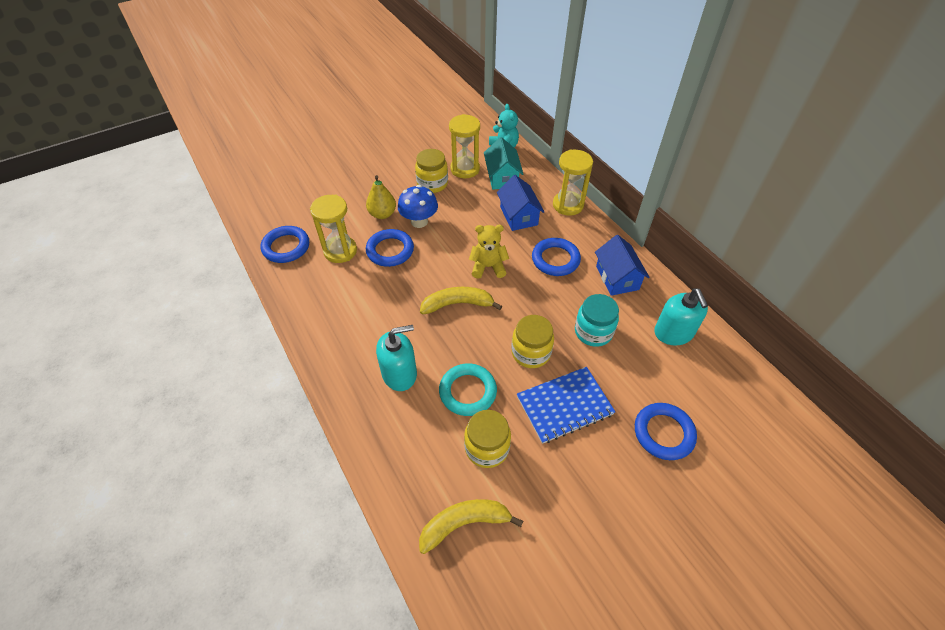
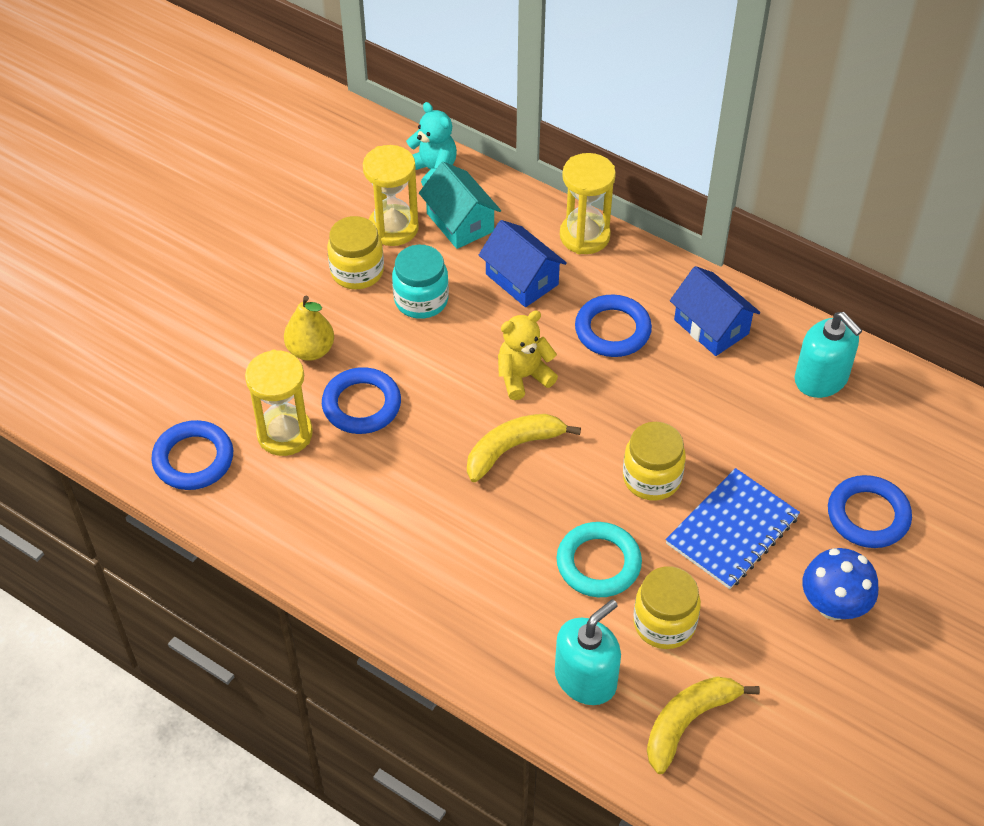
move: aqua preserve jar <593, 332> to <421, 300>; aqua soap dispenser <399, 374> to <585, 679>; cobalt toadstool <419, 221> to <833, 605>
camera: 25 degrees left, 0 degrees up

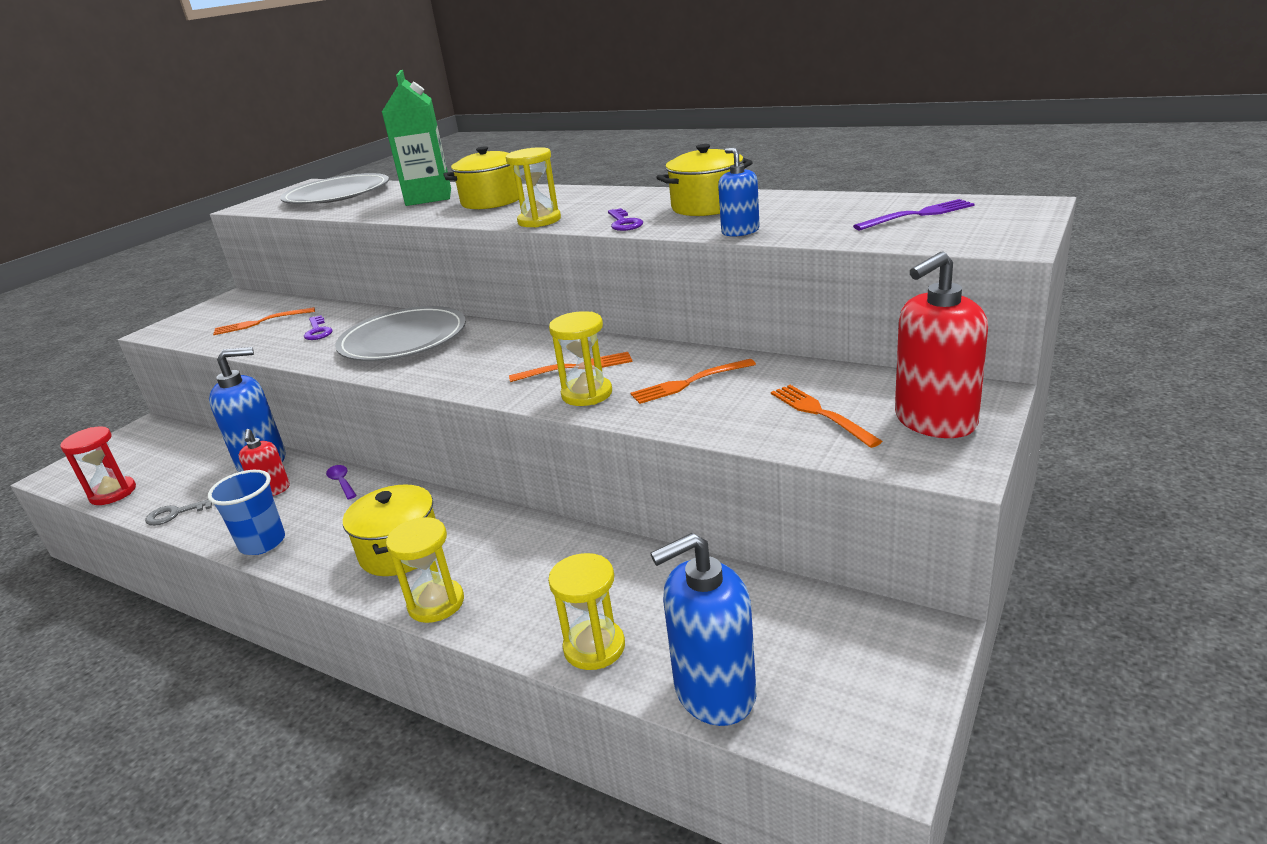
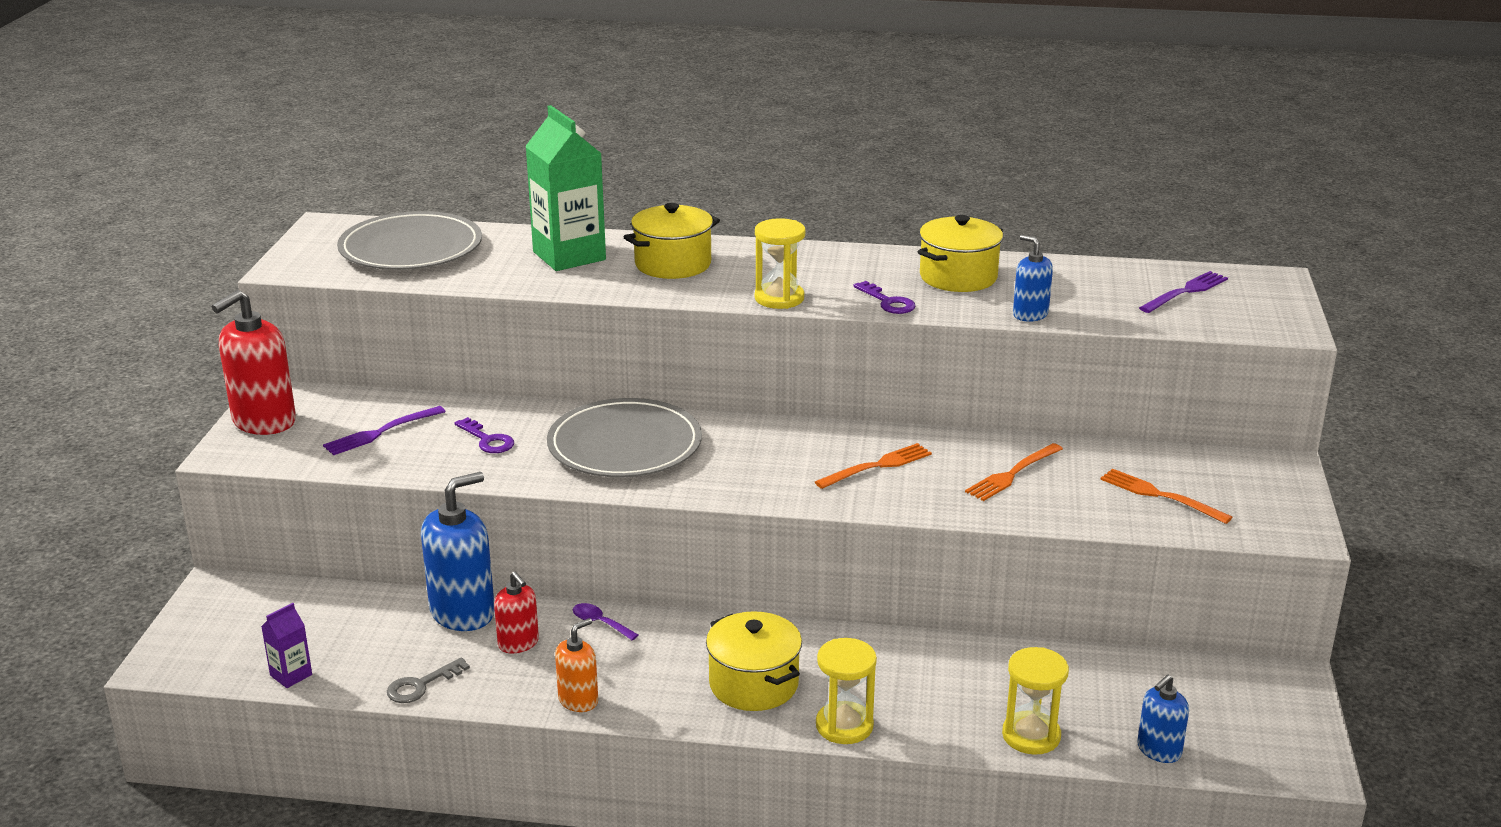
delete: golden sandglass <587, 394>
move: scarlet soap dispenser <935, 421> to <264, 421>
replace: scarlet sandglass <113, 493> to violet juice carton <291, 675>; cobalt tumbler <262, 543> to orange soap dispenser <578, 700>
recolor: orange fork <260, 322> to violet fork <380, 432>
resize: cobalt soap dispenser <714, 692> = <1159, 750> x0.55
camera: 25 degrees left, 0 degrees up

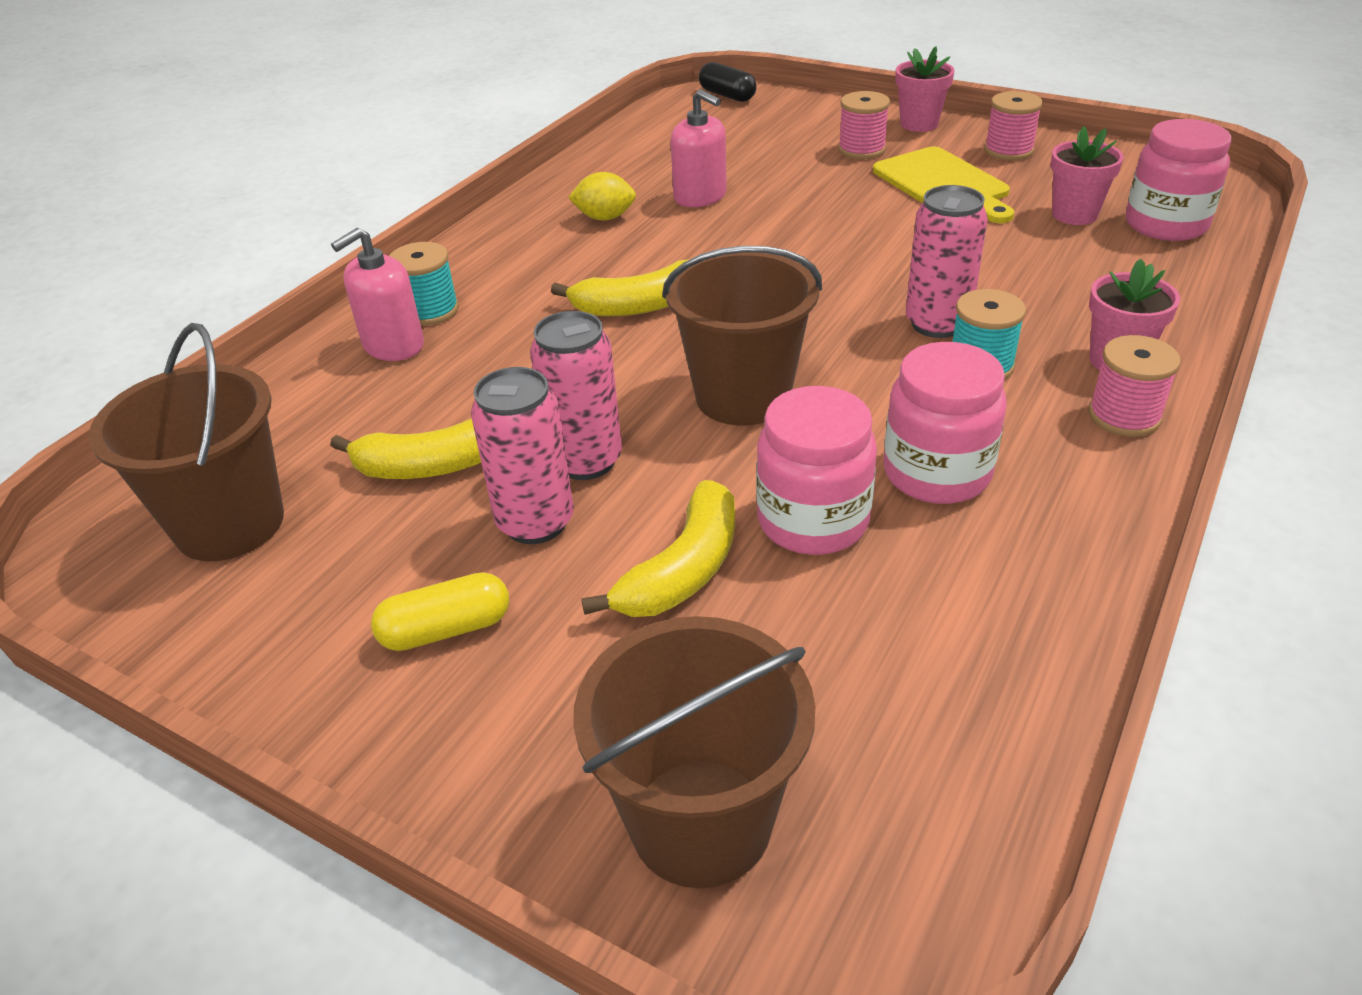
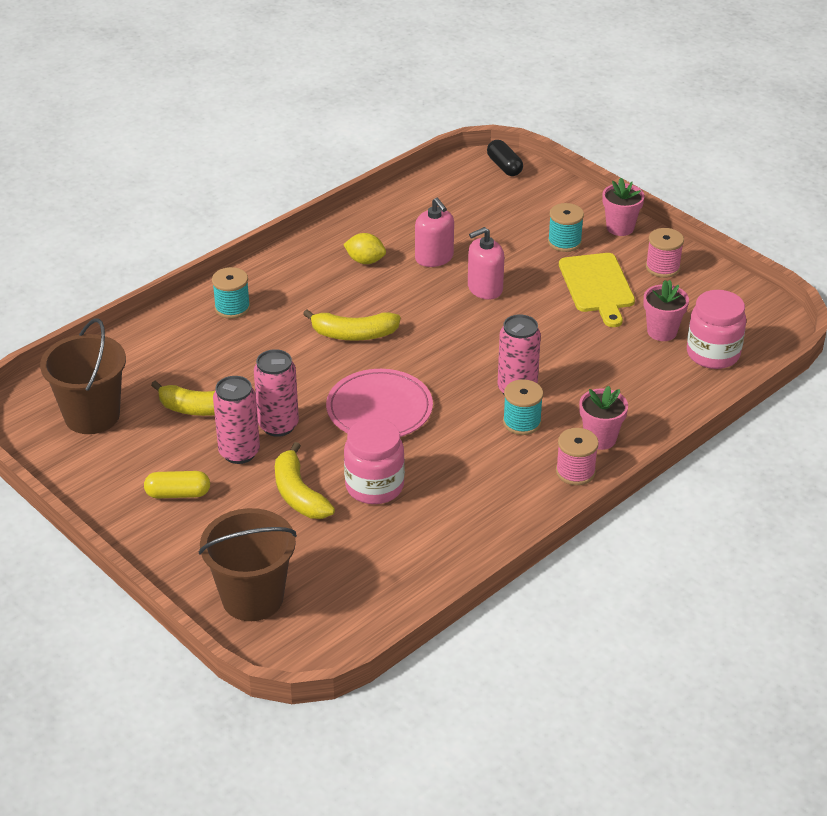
delete: rosy preserve jar <936, 473>
move: rosy soap dispenser <393, 345> to <485, 288>
replace: dark brown sand bucket <742, 396> to rosy flat dish <379, 409>
recolor: rosy reel of thread <861, 149> to aqua reel of thread <564, 242>
rotate: golden toy banana <683, 569> = <299, 494> 105 degrees clockwise
camera: 15 degrees right, 0 degrees up

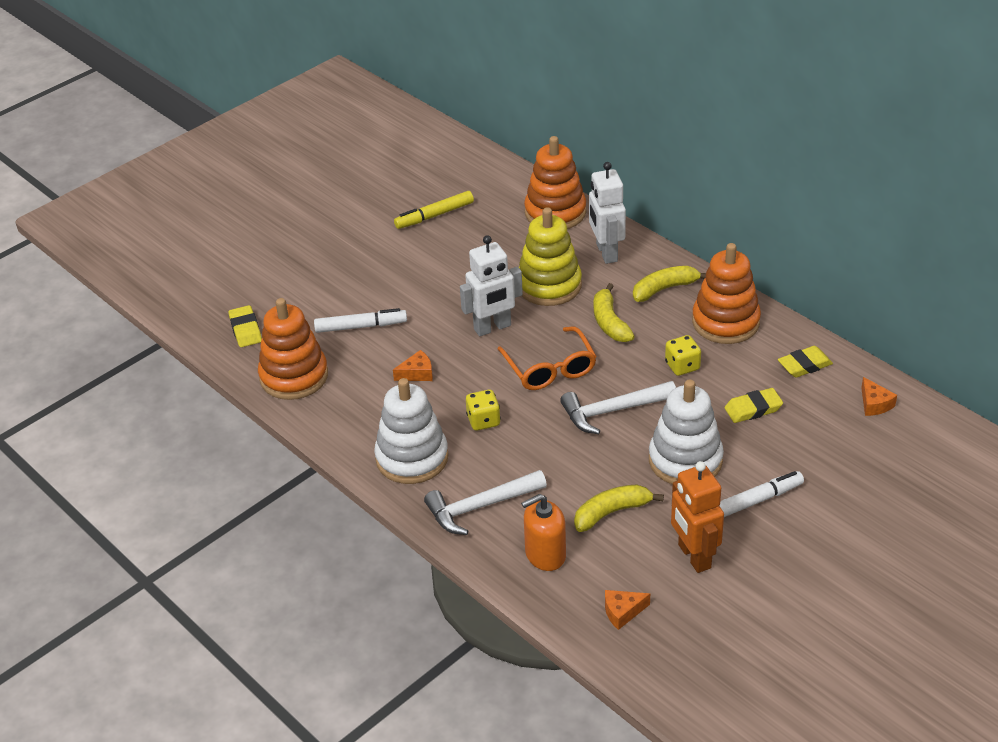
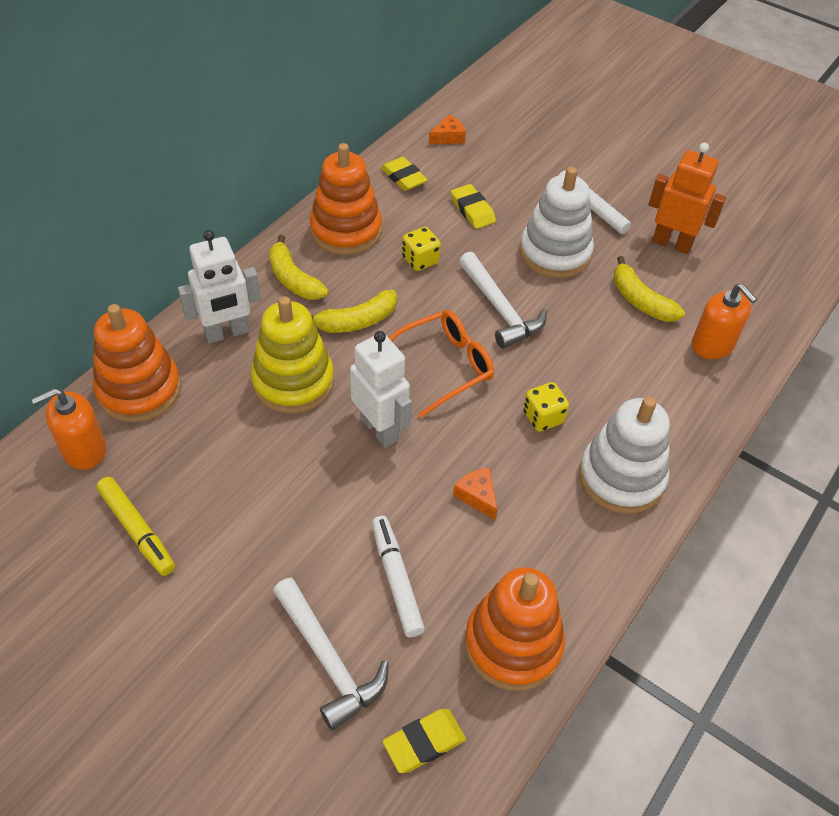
delete: orange piece of cheese <622, 612>
insert: orange soap dispenser <84, 450>
move: pure white carpenter's hammer <480, 507> to <328, 660>
rotate: orange robot <694, 556> = <672, 243> 120 degrees counterclockwise
camera: 105 degrees left, 10 degrees up

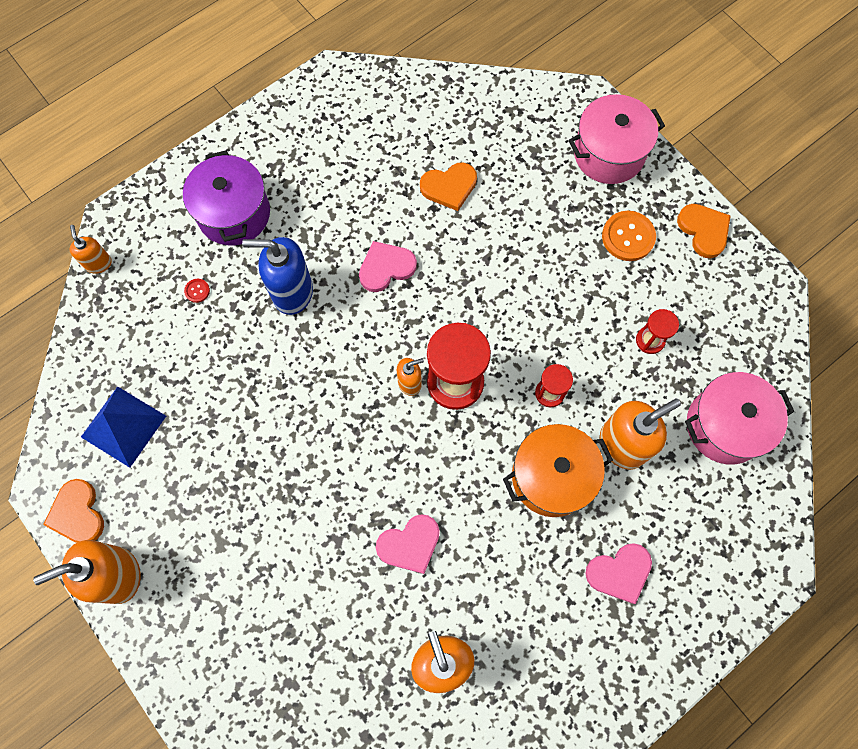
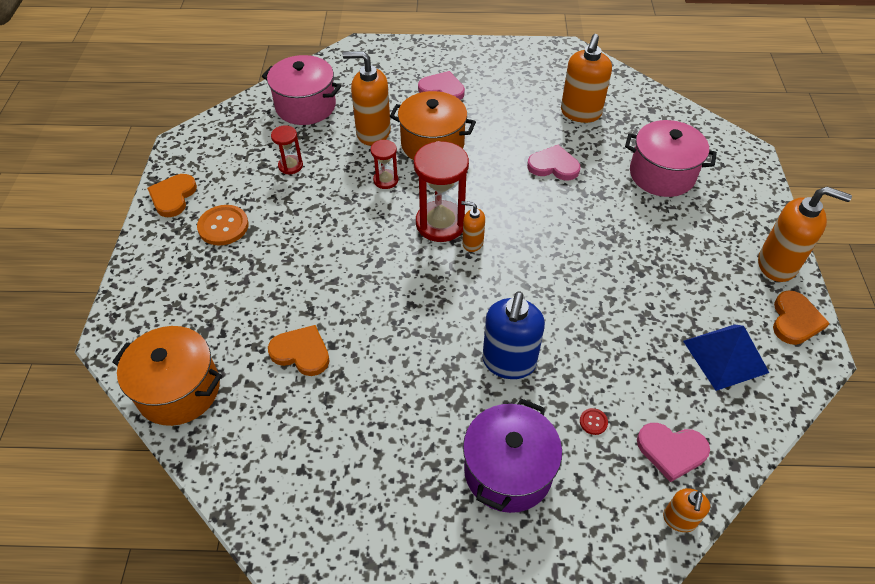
insert: orange pot <179, 390>
move: rosy pot <609, 153> to <662, 174>; rosy heart shape <386, 267> to <671, 451>
rotate: cobalt soap dispenser <292, 292> = <508, 362> 60 degrees clockwise
camera: 140 degrees left, 20 degrees down

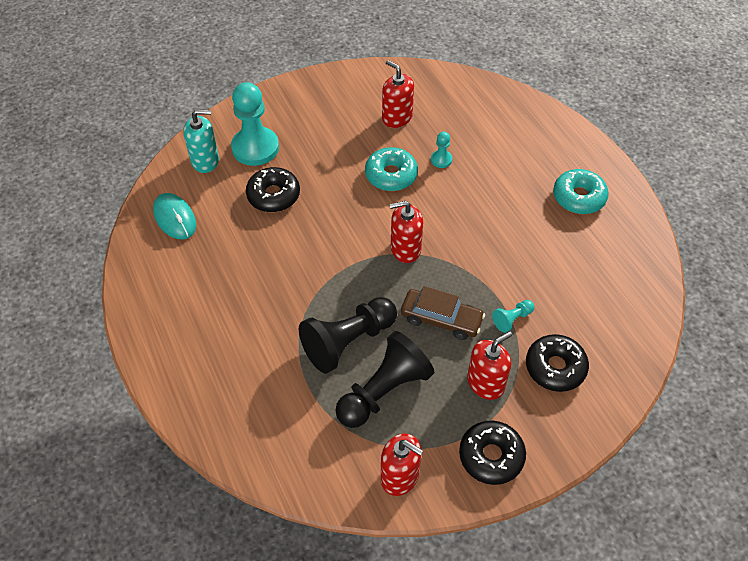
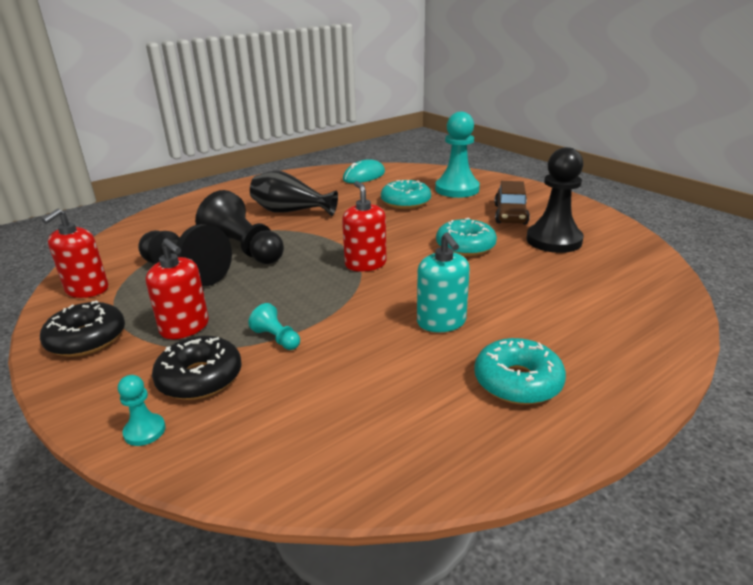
insert: ebony flower vase <290, 211>
move: aqua game pawn <441, 160> to <145, 431>; aqua soap dispenser <205, 161> to <441, 322>; dark brown toy car <441, 319> to <510, 214>
replace: scarlet soap dispenser <397, 117> to ebony game pawn <554, 240>
recolor: ebony donut <273, 195> to aqua donut <405, 202>
camera: 80 degrees right, 25 degrees down

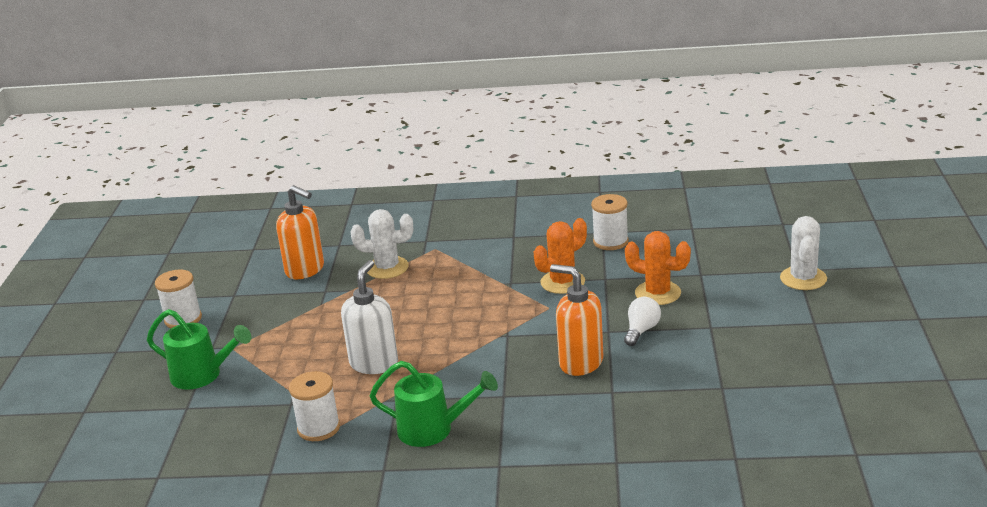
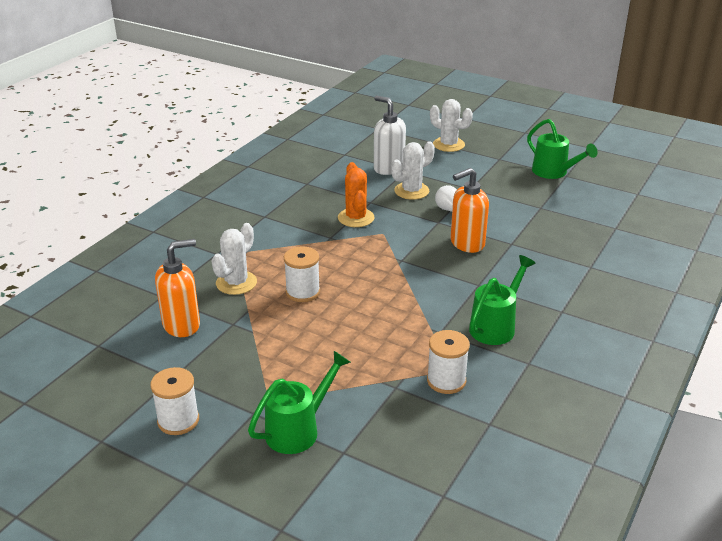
insert: leaf-green sprinkling can <553, 172>
move: pure white reel of thread <610, 242> to <303, 292>; pure white soap dispenser <374, 363> to <388, 168>
recolor: orange saguaro cactus <658, 293> to pure white saguaro cactus <411, 191>
camera: 65 degrees left, 5 degrees up

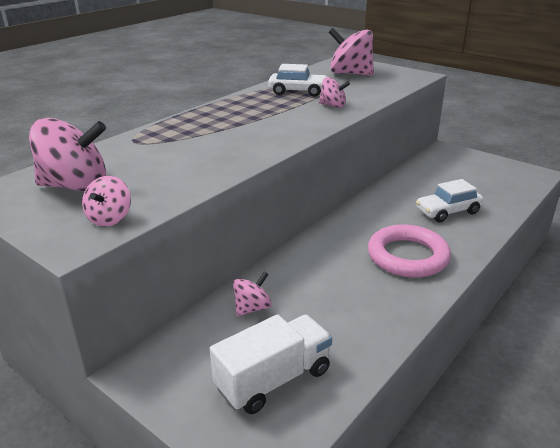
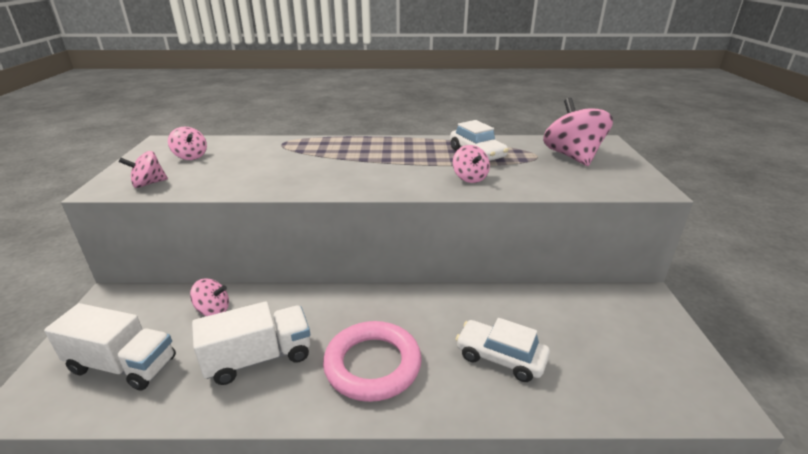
insert: pure white truck <259, 358>
resize: rosy spinning top <76, 186> = <191, 156> x0.54
camera: 50 degrees right, 0 degrees up

